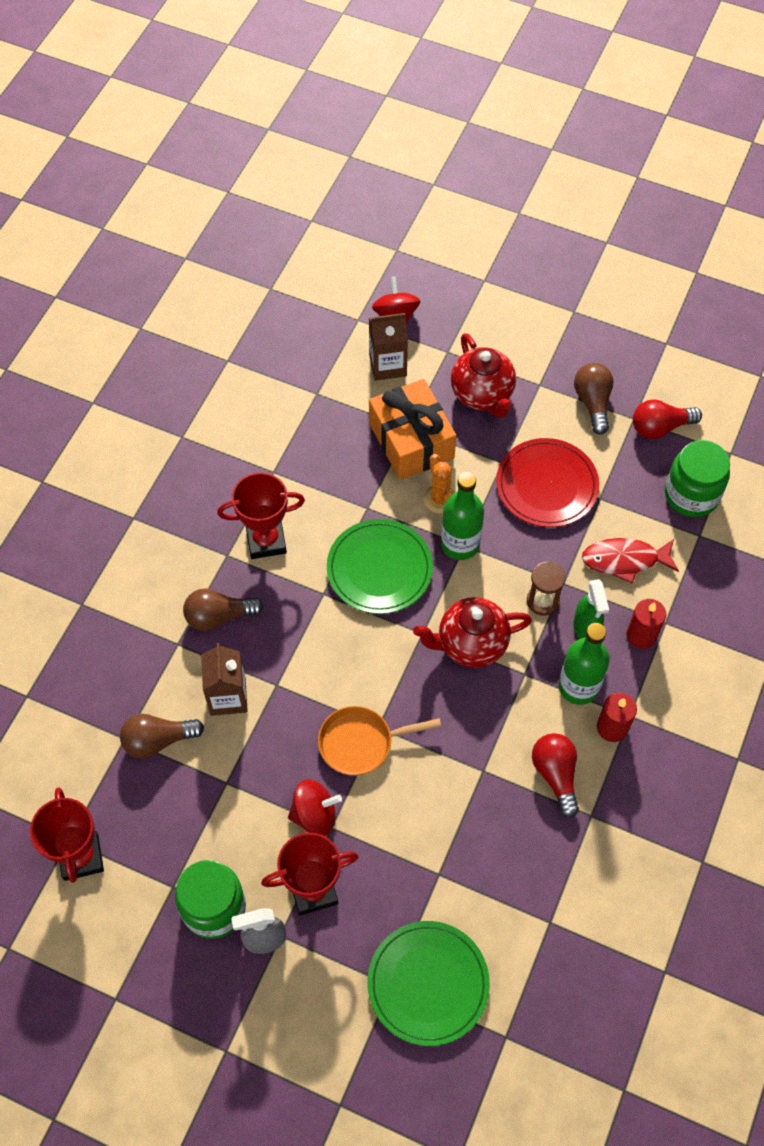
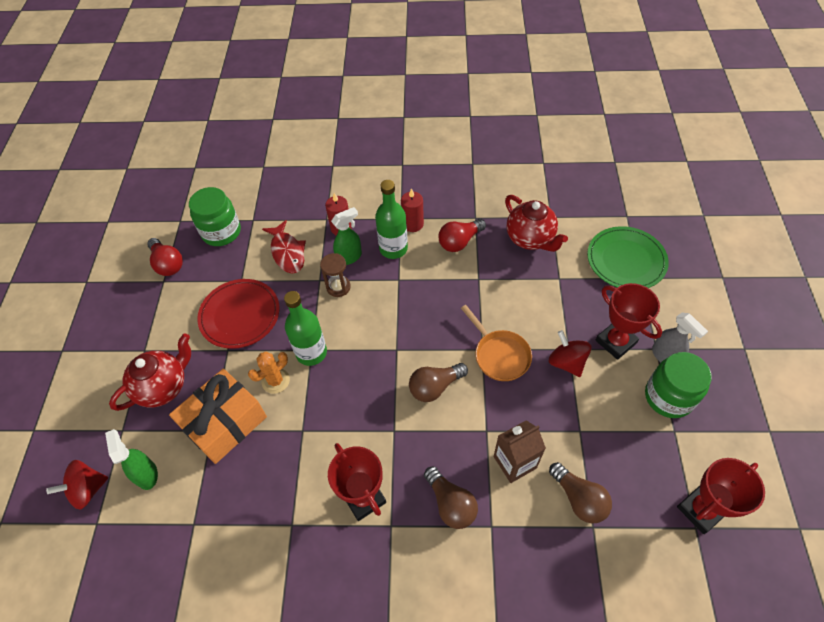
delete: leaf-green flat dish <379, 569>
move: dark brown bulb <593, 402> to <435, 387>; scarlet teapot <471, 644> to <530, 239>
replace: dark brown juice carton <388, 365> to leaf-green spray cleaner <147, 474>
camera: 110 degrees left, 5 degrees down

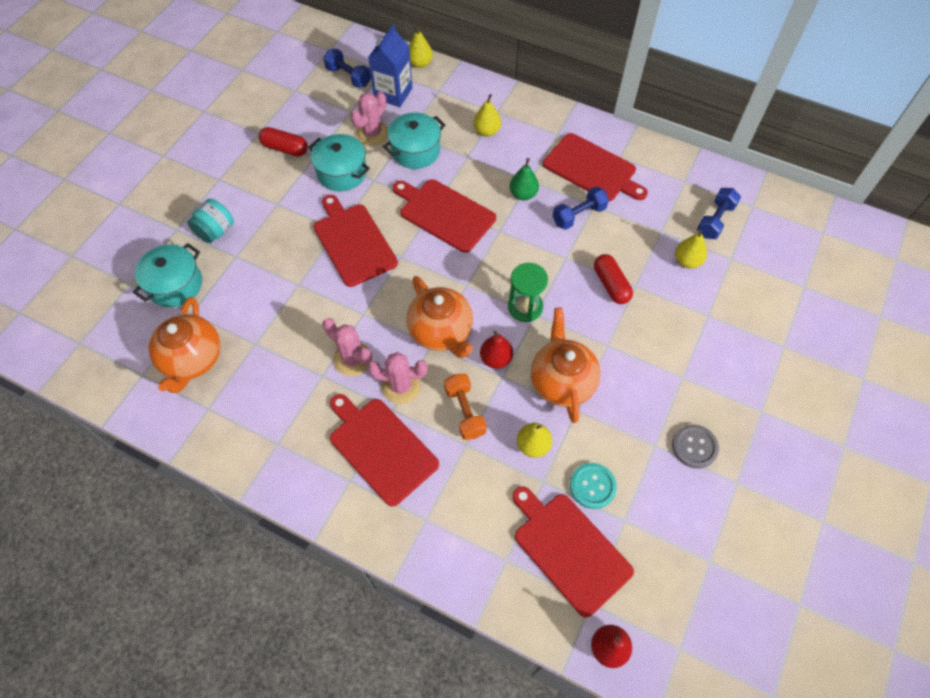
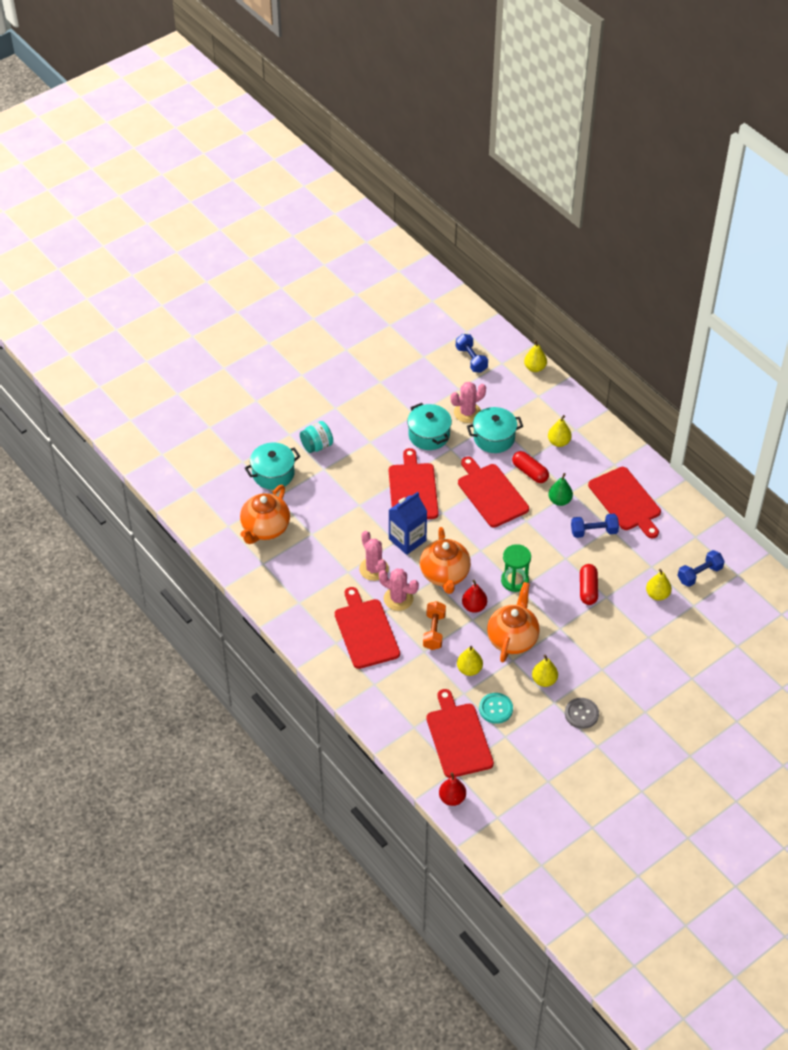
insert: golden pear <544, 680>
move: cobalt juice carton <393, 93> to <407, 540>; scarlet capsule <285, 148> to <530, 472>
camera: 25 degrees right, 10 degrees down

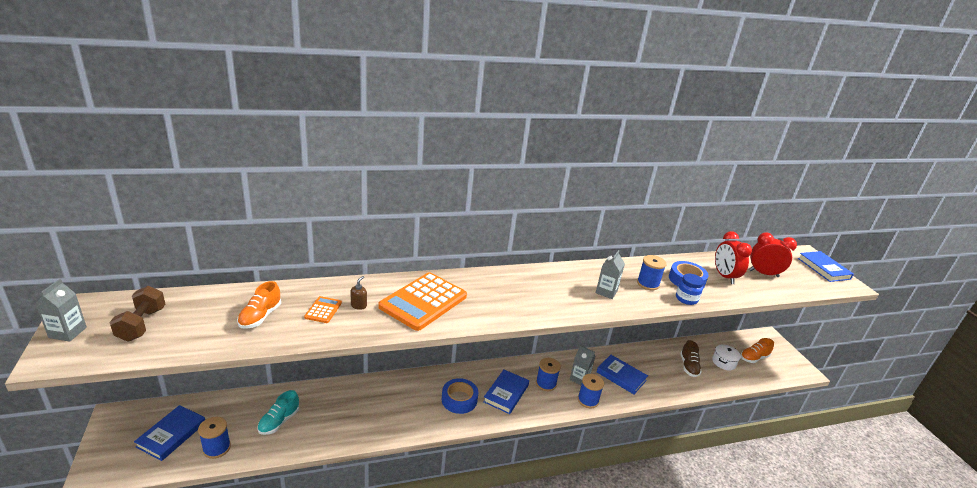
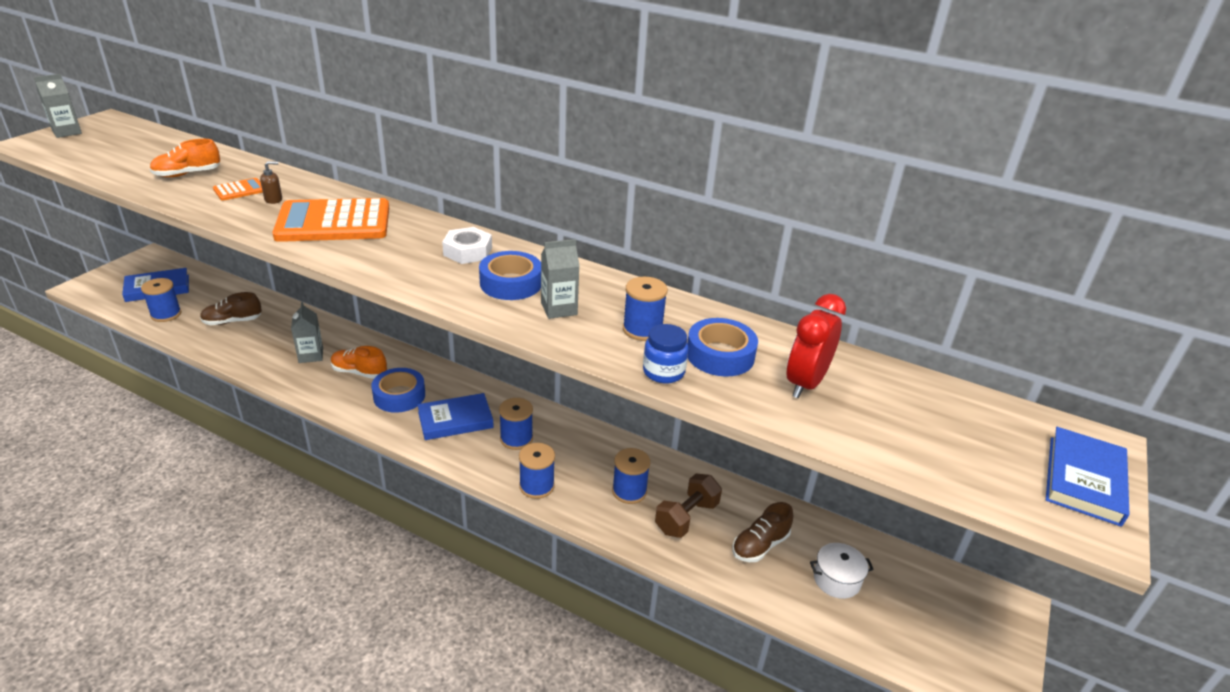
delete: scarlet clock <763, 273>
insert: pure white hex nut <468, 251>; cobalt roll of tape <511, 283>
move: gray juice carton <579, 378> to <311, 355>; orange lace-up shoe <754, 358> to <359, 372>; dark brown hand weight <141, 324> to <686, 517>
replace: cobalt hardback <621, 376> to cobalt reel of thread <629, 491>
recolor: aqua lace-up shoe <279, 421> to dark brown lace-up shoe <232, 321>
camera: 45 degrees right, 5 degrees up

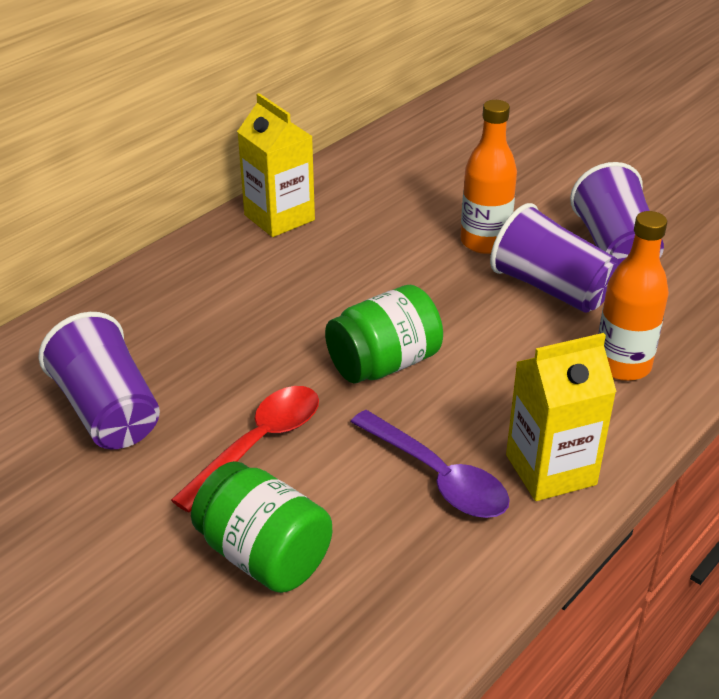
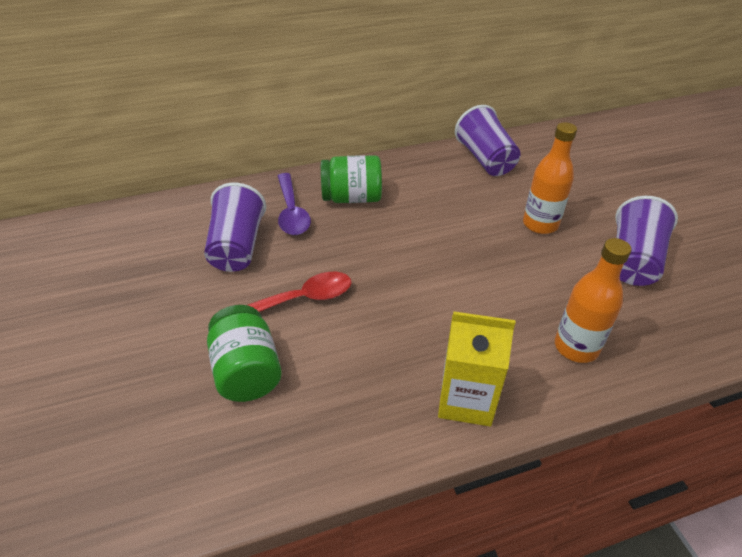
delete: golden juice carton <279, 217>
move: violet teaspoon <438, 477> to <292, 212>; leaf-green preserve jar <384, 364> to <352, 198>; violet tumbler <550, 288> to <485, 159>
camera: 30 degrees right, 5 degrees up

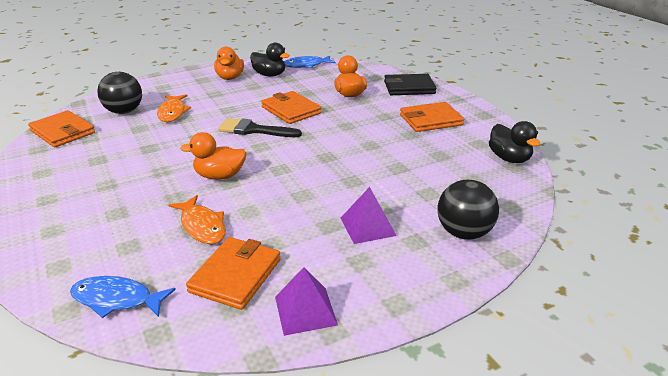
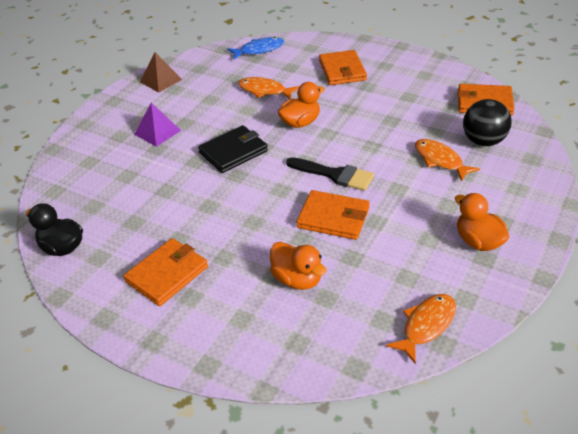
delete: ebony toy duck <269, 75>; ebony play ball <464, 233>
move: ebony card wallet <409, 87> to <233, 152>; orange card wallet <236, 275> to <342, 70>
recolor: violet pyramid shape <305, 310> to dark brown pyramid shape <161, 80>; cobalt fish <306, 65> to orange fish <426, 325>
rotate: ebony paintbrush <254, 130> = <334, 175> 45 degrees clockwise
camera: 150 degrees right, 10 degrees up

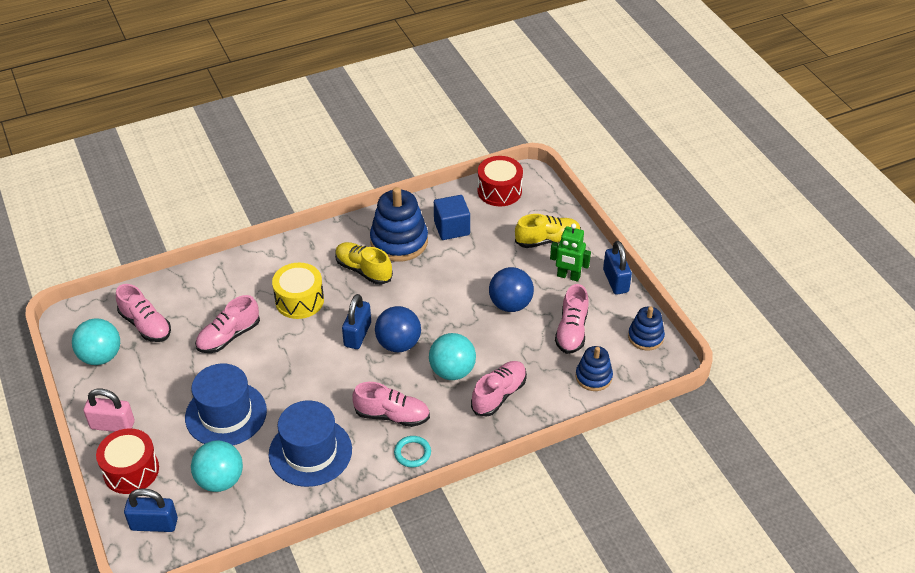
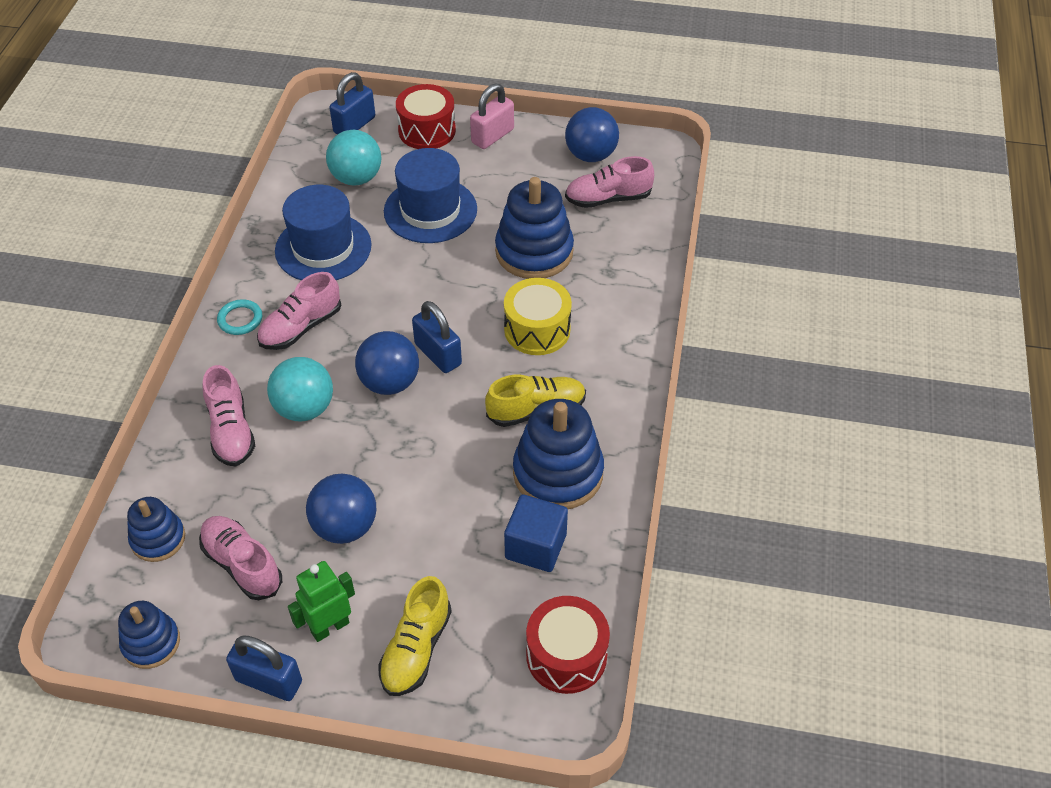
replace: rosy lace-up shoe <229, 336> to cobalt stacking toy <534, 252>
recolor: aqua play ball <101, 356> to cobalt play ball <590, 155>
camera: 125 degrees right, 5 degrees up

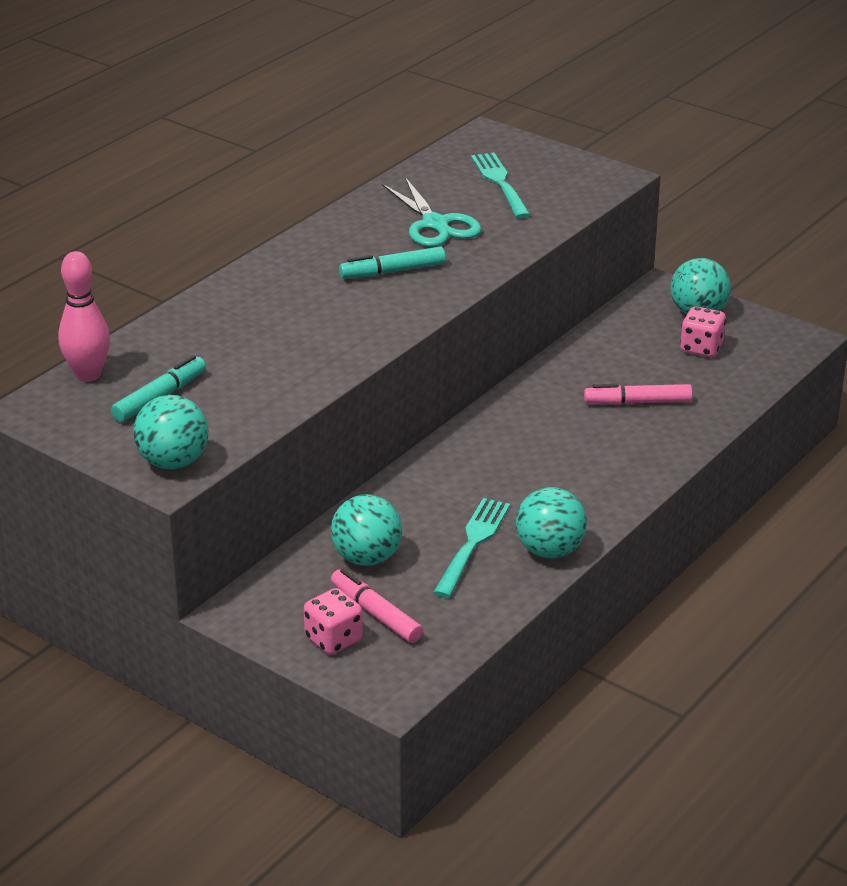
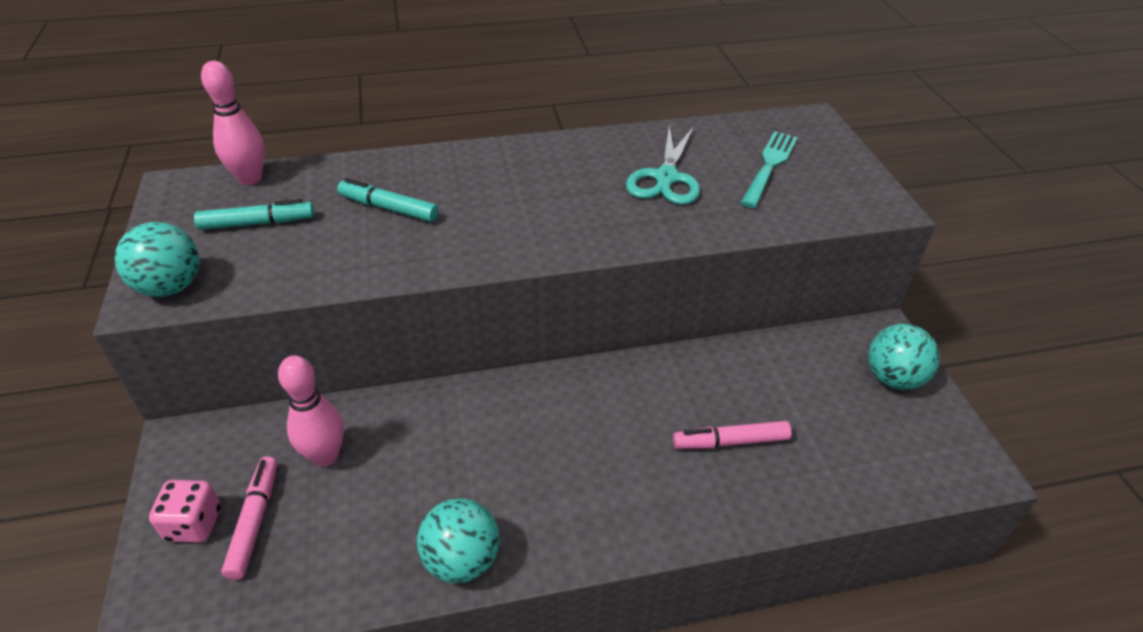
delete: aqua fork <472, 544>; rosy dice <701, 348>
move: aqua felt pen <392, 271> to <388, 208>
replace: aqua play ball <367, 558> to rosy skittle <325, 456>
rotate: rosy felt pen <637, 402> = <730, 442> 45 degrees counterclockwise
camera: 40 degrees right, 10 degrees up

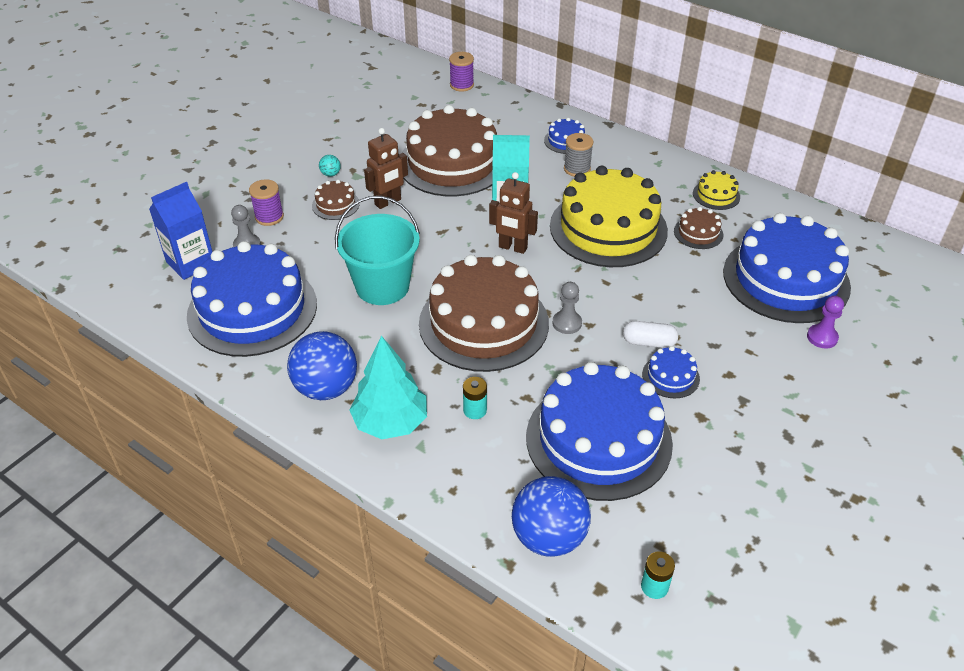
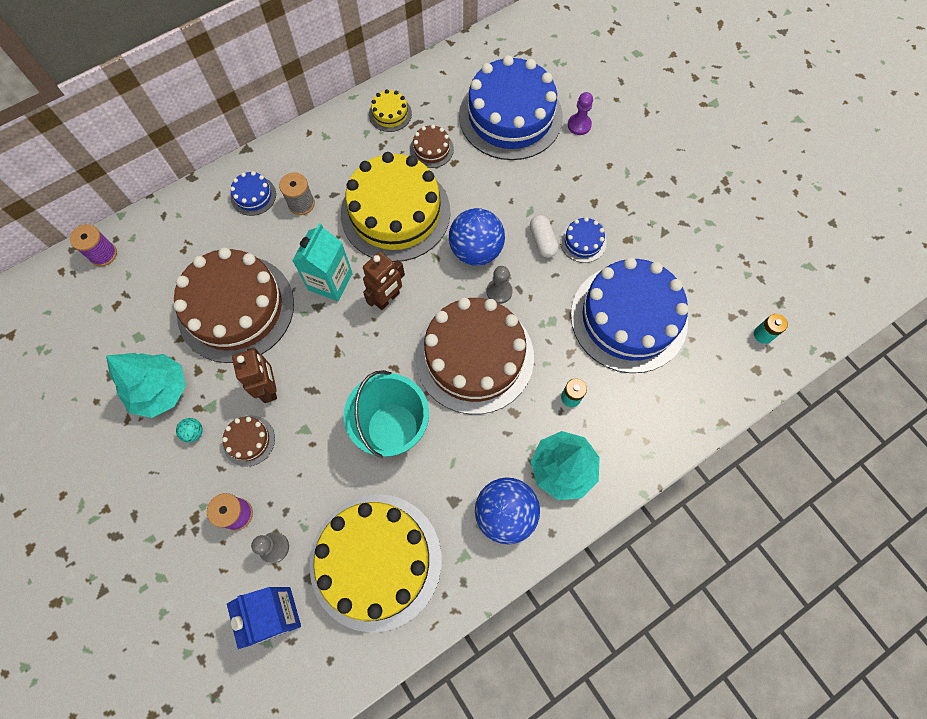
insert: aqua fir tree <160, 390>
move: cobalt play ball <549, 537> to <476, 250>
recolor: cobalt gateau <252, 309> to golden gateau <375, 561>
rotate: pure white capsule <649, 342> = <542, 241> 45 degrees counterclockwise
camera: 70 degrees left, 25 degrees up

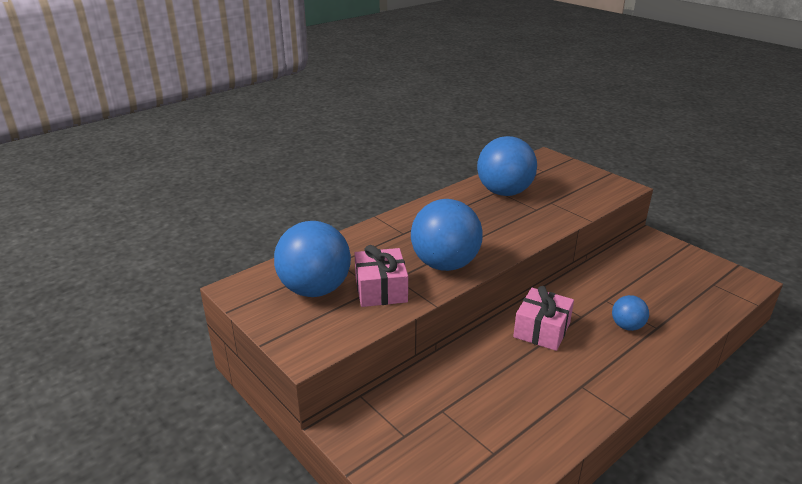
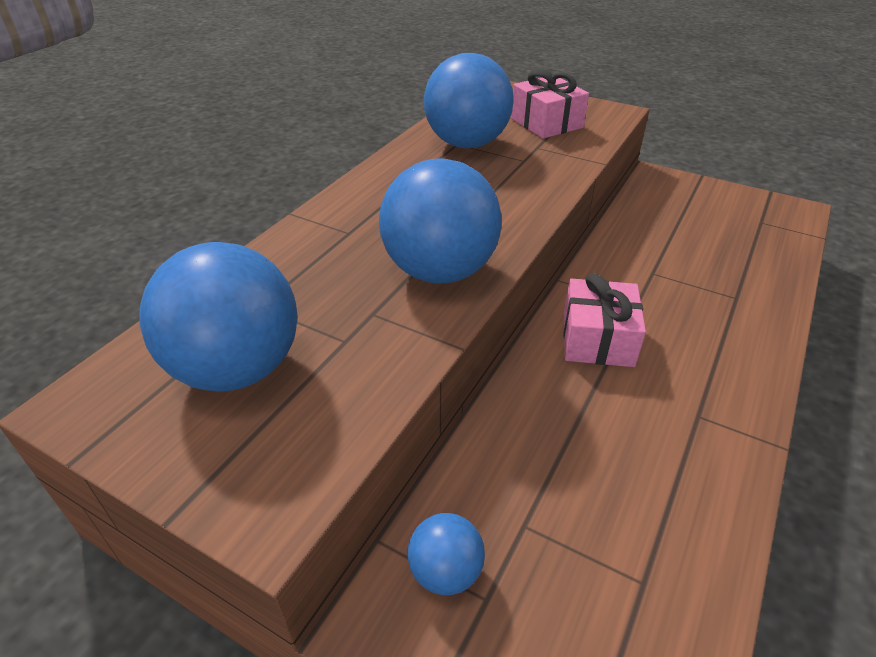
move: cobalt play ball <627, 326> to <445, 571>; rosy gift <381, 290> to <546, 123>
camera: 20 degrees left, 10 degrees up

